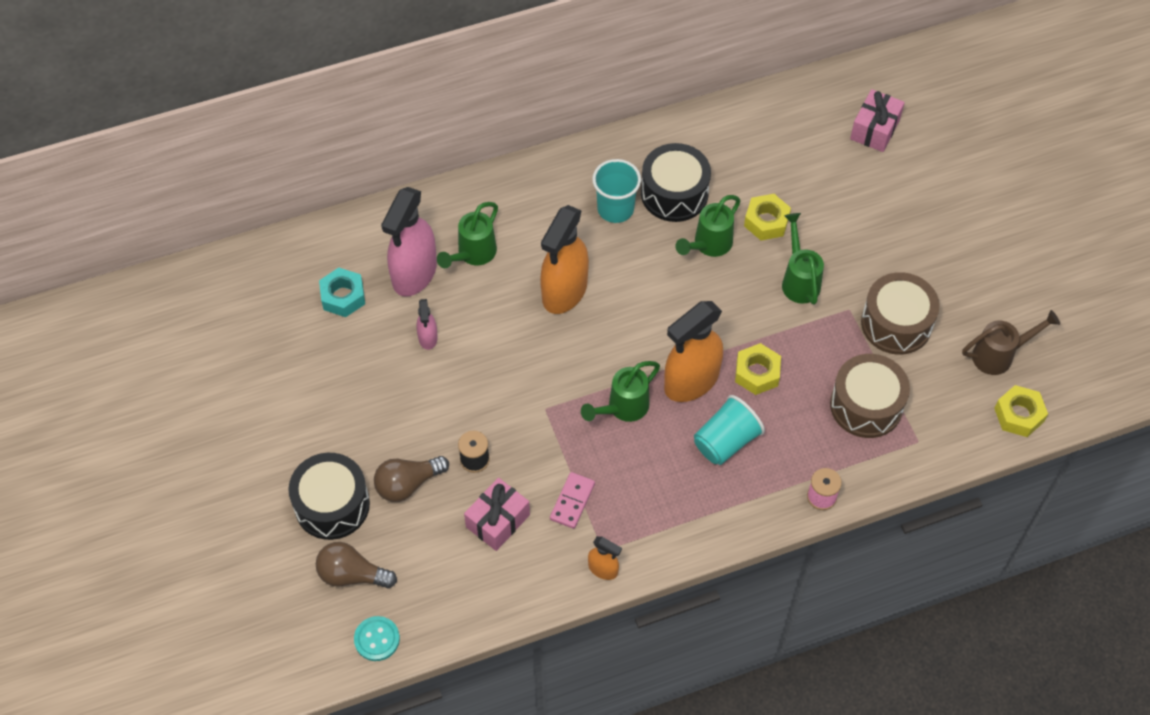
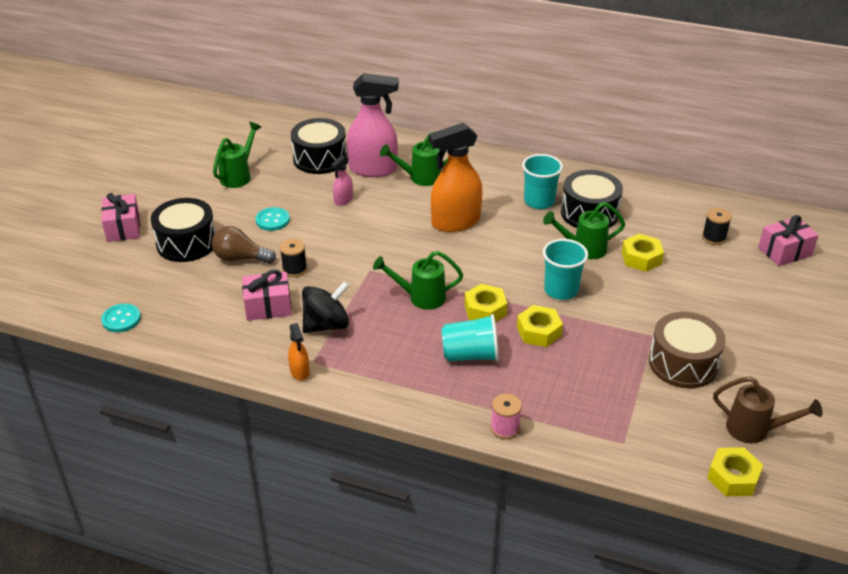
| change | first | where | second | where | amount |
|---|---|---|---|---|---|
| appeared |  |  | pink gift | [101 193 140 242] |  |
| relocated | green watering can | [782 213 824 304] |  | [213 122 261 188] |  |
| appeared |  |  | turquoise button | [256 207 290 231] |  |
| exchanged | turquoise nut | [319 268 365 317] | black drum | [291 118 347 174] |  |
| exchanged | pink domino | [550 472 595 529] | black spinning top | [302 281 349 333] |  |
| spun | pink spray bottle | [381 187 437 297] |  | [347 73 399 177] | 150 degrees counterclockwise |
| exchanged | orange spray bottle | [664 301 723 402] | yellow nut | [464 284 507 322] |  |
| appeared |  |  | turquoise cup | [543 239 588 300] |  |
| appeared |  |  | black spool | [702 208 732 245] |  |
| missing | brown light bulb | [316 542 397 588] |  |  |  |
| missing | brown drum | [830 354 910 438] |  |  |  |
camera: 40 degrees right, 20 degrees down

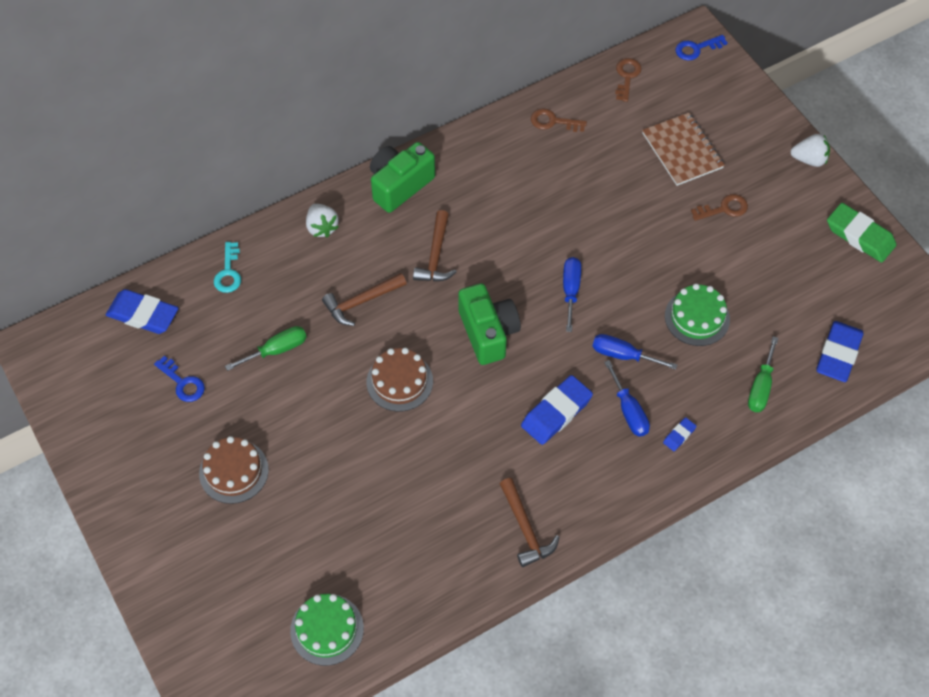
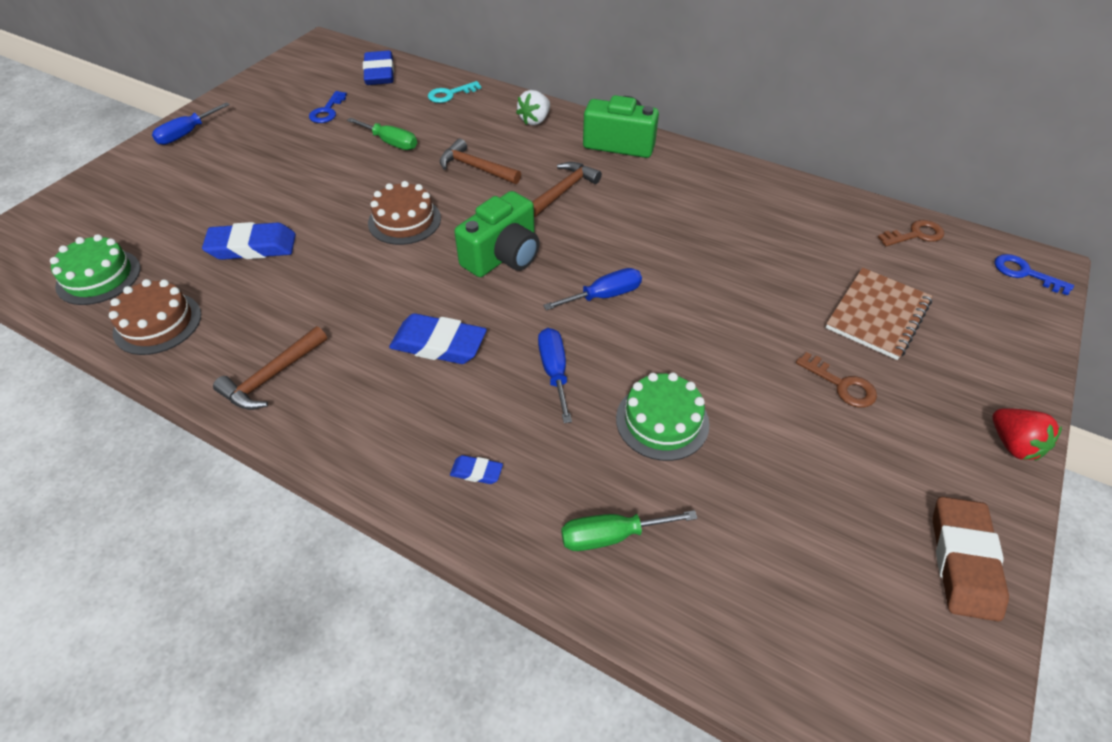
| change | first | where | second | where | amount |
|---|---|---|---|---|---|
| relocated | brown cake | [199 436 269 504] |  | [109 279 201 355] |  |
| relocated | blue screwdriver | [604 360 650 437] |  | [152 102 230 145] |  |
| relocated | blue eraser | [816 321 864 382] |  | [202 222 296 260] |  |
| spun | brown hammer | [413 210 457 281] |  | [532 162 602 217] | 150 degrees clockwise |
| colour | green eraser | [827 203 896 263] | brown eraser | [933 497 1009 621] |  |
| colour | white strawberry | [790 134 830 167] | red strawberry | [992 408 1062 461] |  |
| missing | brown key | [531 109 587 132] |  |  |  |
camera: 60 degrees right, 10 degrees down

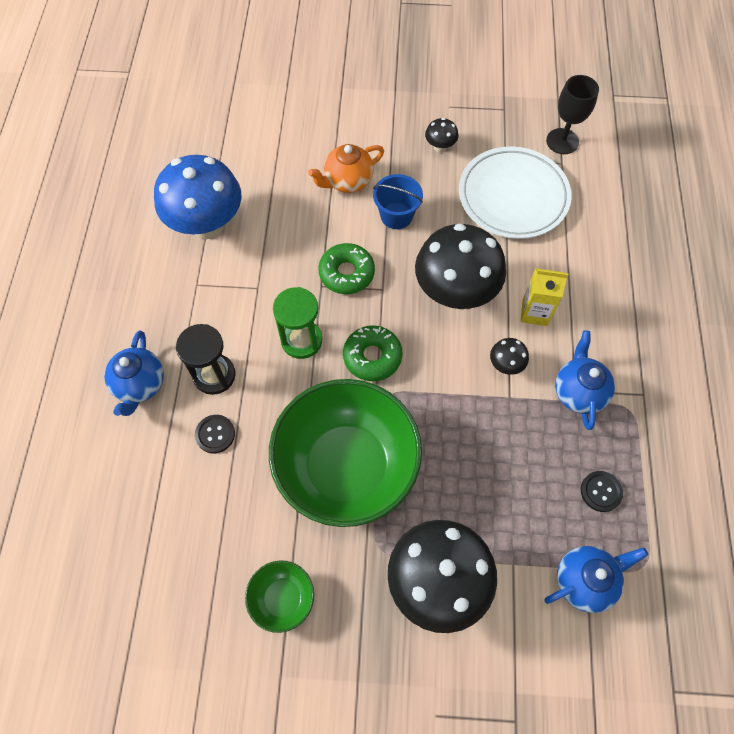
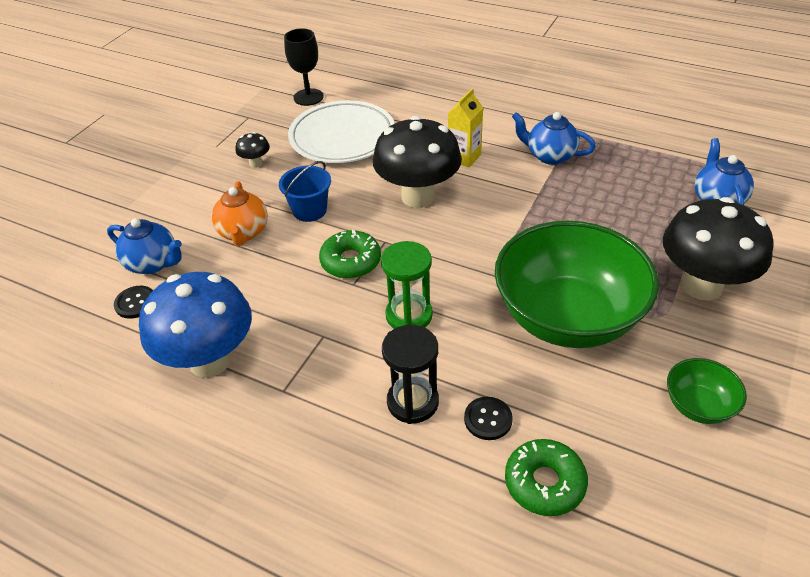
| change | first | where | second | where | amount |
|---|---|---|---|---|---|
| relocated | blue teapot | [104 330 164 416] |  | [107 218 182 274] |  |
| relocated | black button | [581 471 623 512] |  | [114 286 153 319] |  |
| relocated | green donut | [343 325 403 381] |  | [505 439 588 516] |  |
| missing | black mushroom | [490 338 529 375] |  |  |  |
camera: 65 degrees left, 20 degrees down

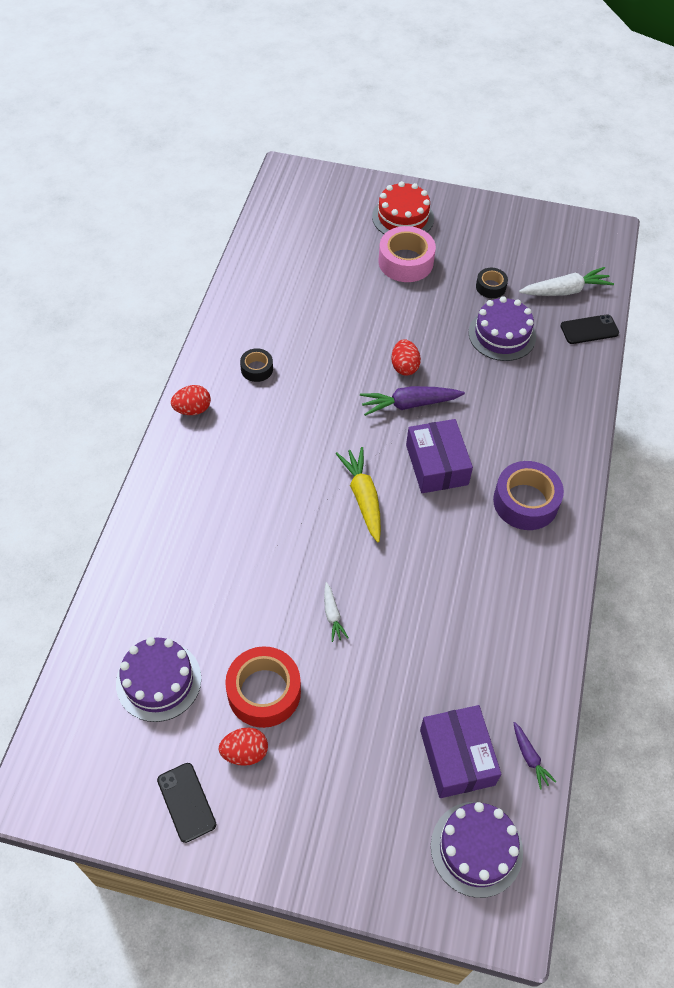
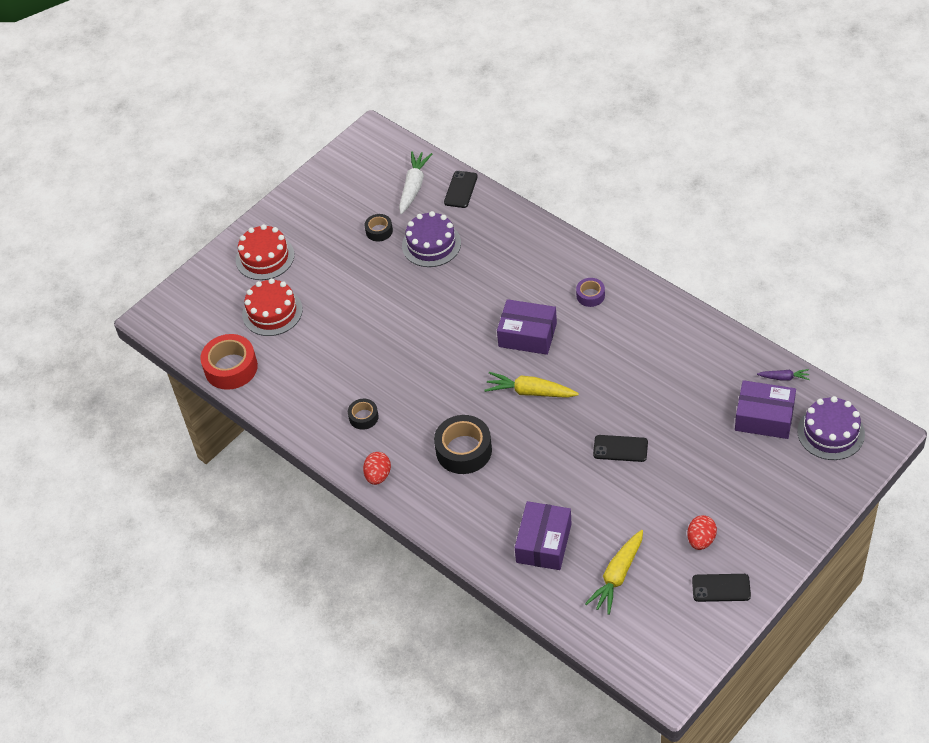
| change | first | where | second | where | amount |
|---|---|---|---|---|---|
| relocated | red tape | [225 646 301 728] |  | [200 334 258 390] |  |
| appeared |  |  | red cake | [242 278 303 336] |  |
| appeared |  |  | black tape | [434 415 492 474] |  |
| appeared |  |  | purple box | [515 501 572 570] |  |
| size | purple tape | [493 461 564 530] |  | [576 278 605 307] | x0.54 |
| exchanged | purple cake | [116 637 201 722] | yellow carrot | [585 530 643 615] |  |
| exchanged | white carrot | [324 582 349 642] | black phone | [593 435 648 462] |  |
| missing | purple carrot | [360 386 465 416] |  |  |  |
| missing | pink tape | [379 226 436 282] |  |  |  |
| missing | red egg | [391 339 421 376] |  |  |  |
camera: 55 degrees left, 5 degrees down

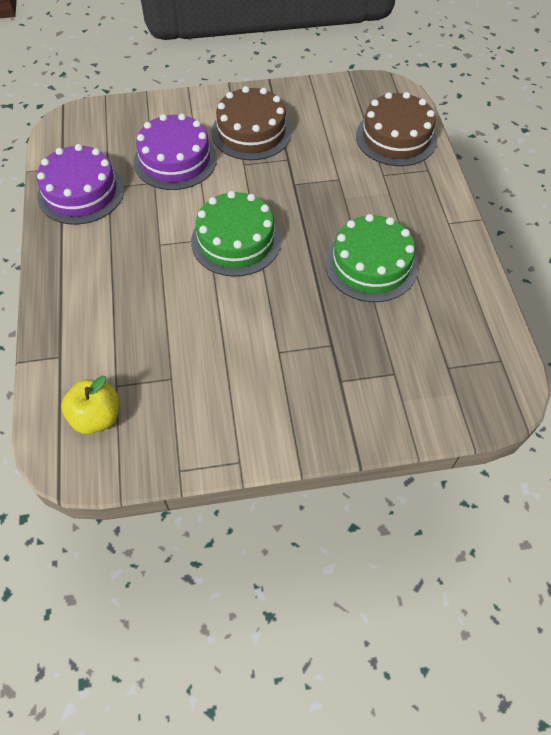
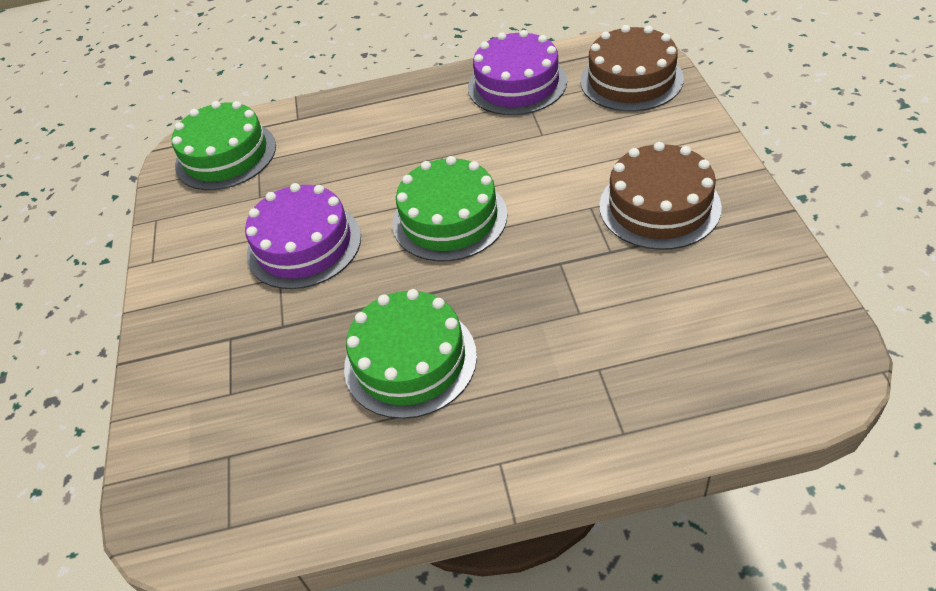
| change | first | where | second | where | amount |
|---|---|---|---|---|---|
| exchanged | yellow apple | [61 376 119 434] | green cake | [172 101 276 190] |  |
| relocated | purple cake | [134 113 217 190] |  | [245 183 361 289] |  |
| relocated | brown cake | [356 92 437 166] |  | [580 25 684 111] |  |
camera: 95 degrees right, 10 degrees down

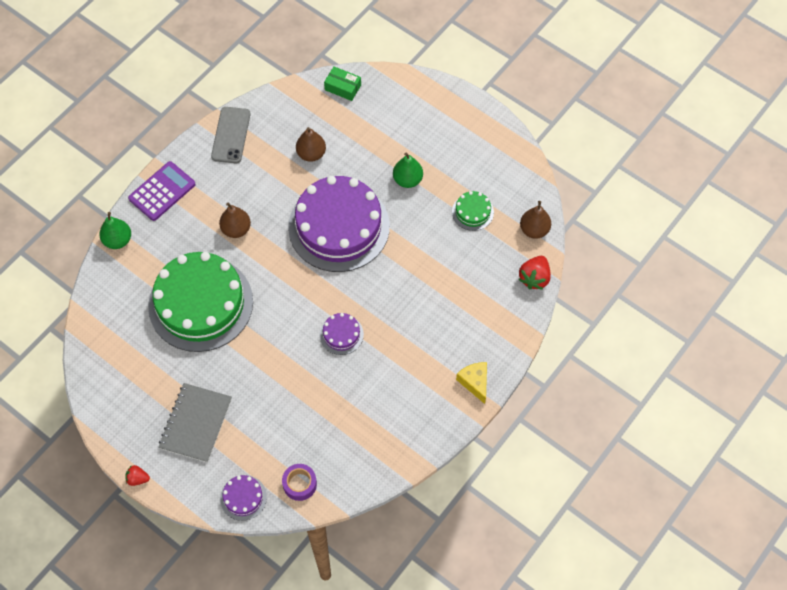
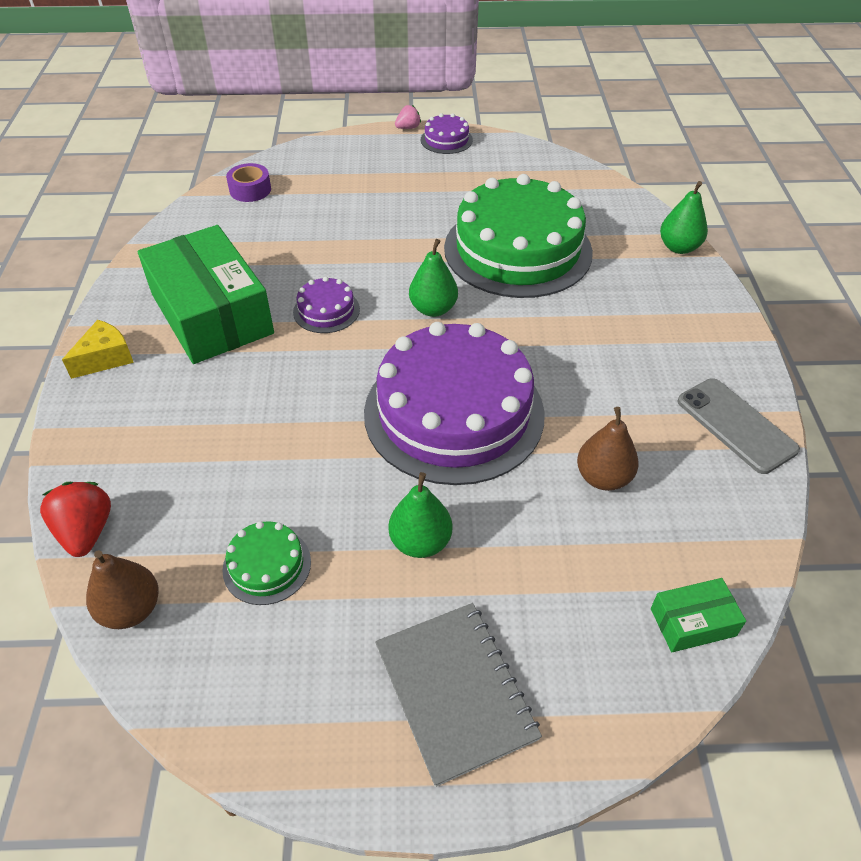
| change | first | where | second | where | amount |
|---|---|---|---|---|---|
| spun | yellow cheese | [456 362 487 404] |  | [62 320 134 379] | 75 degrees counterclockwise |
| appeared |  |  | green box | [138 225 274 364] |  |
| relocated | grey notebook | [158 383 232 463] |  | [375 603 542 787] |  |
| colour | red strawberry | [125 465 150 486] | pink strawberry | [395 105 421 129] |  |
| appeared |  |  | green pear | [409 239 458 317] |  |
| relocated | purple cake | [220 475 267 521] |  | [421 113 473 154] |  |
| missing | purple calculator | [128 161 196 221] |  |  |  |
| missing | brown pear | [219 203 251 238] |  |  |  |
camera: 140 degrees right, 15 degrees down

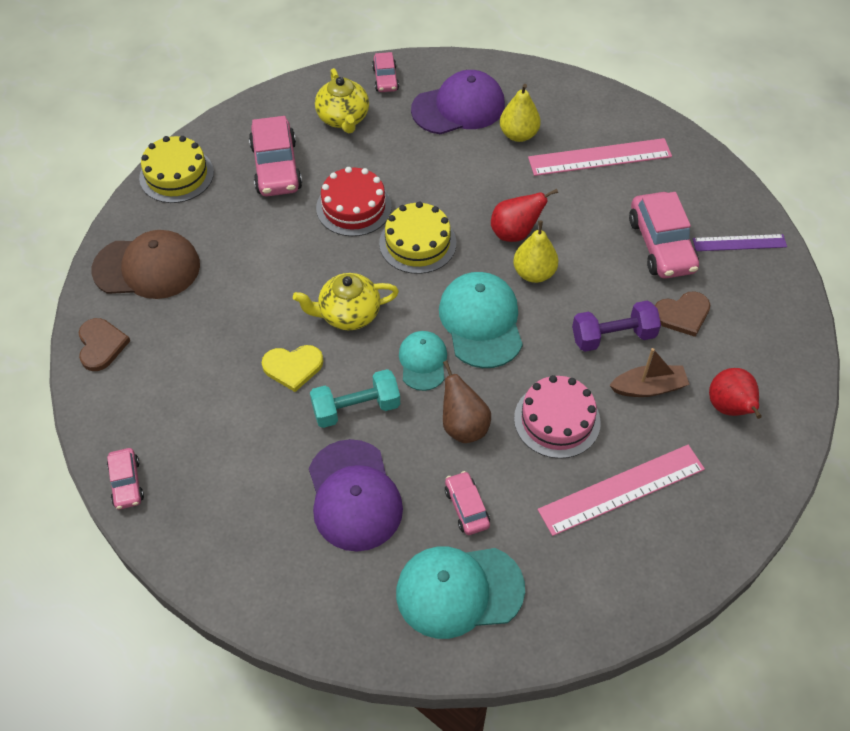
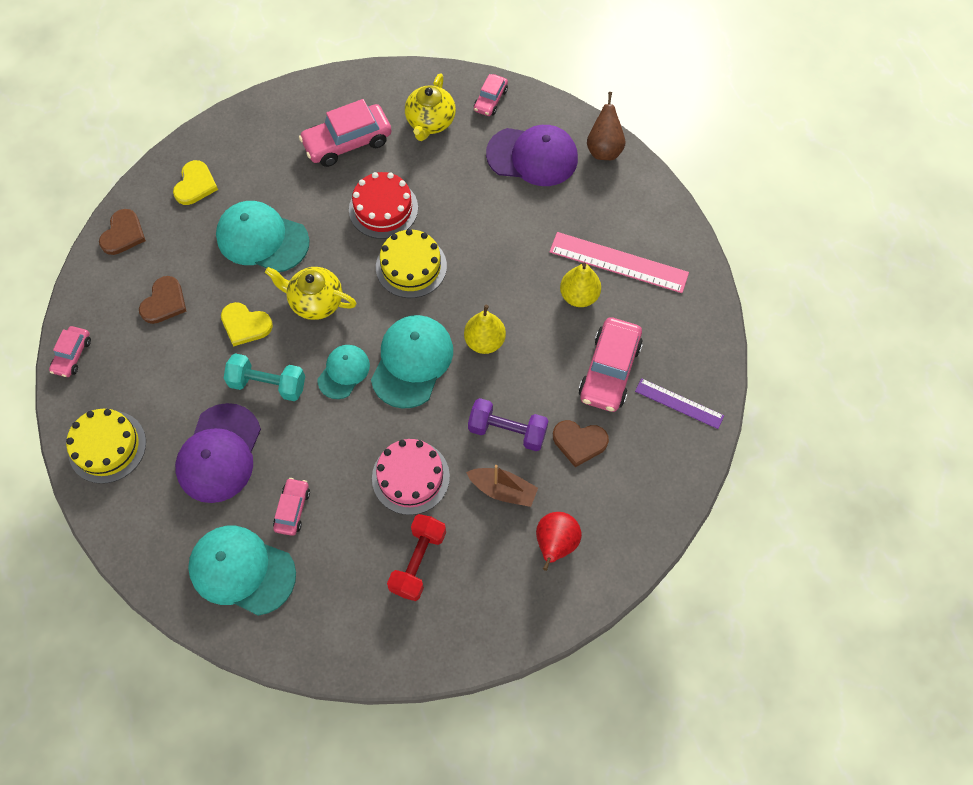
| change | first | where | second | where | amount |
|---|---|---|---|---|---|
| relocated | yellow cake | [139 136 214 203] |  | [66 409 146 484] |  |
| appeared |  |  | brown heart | [139 276 187 324] |  |
| exchanged | brown cap | [91 230 200 299] | yellow heart | [173 160 218 205] |  |
| appeared |  |  | turquoise cap | [216 201 310 272] |  |
| spun | pink car | [249 116 302 196] |  | [299 99 392 167] | 45 degrees clockwise |
| exchanged | pink ruler | [538 445 705 536] | red dumbbell | [387 514 446 601] |  |
| relocated | yellow pear | [500 84 541 142] |  | [560 263 601 307] |  |
| relocated | brown pear | [443 361 491 443] |  | [587 92 625 160] |  |
| missing | red pear | [491 189 558 242] |  |  |  |
camera: 30 degrees right, 10 degrees up

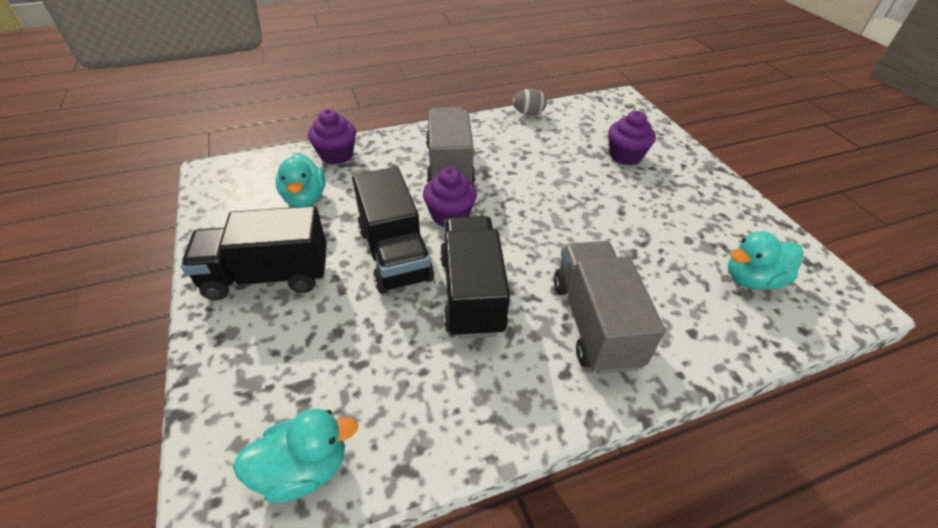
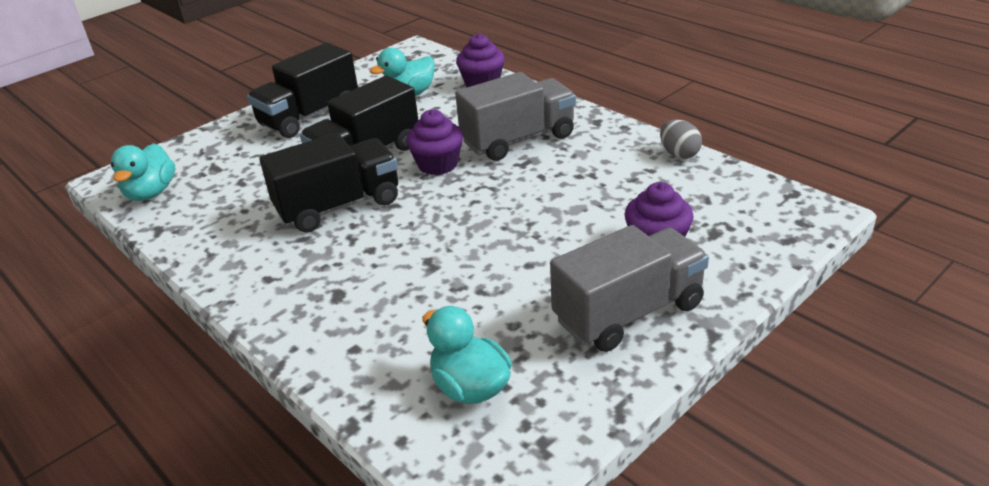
| change | first | where | second | where | amount |
|---|---|---|---|---|---|
| spun | turquoise duck | [233 409 358 503] |  | [111 143 175 201] | 45 degrees clockwise |
| spun | black truck | [181 206 327 300] |  | [247 43 358 138] | 105 degrees counterclockwise |
| relocated | grey truck | [554 241 665 374] |  | [550 225 709 352] |  |
camera: 70 degrees right, 10 degrees down

